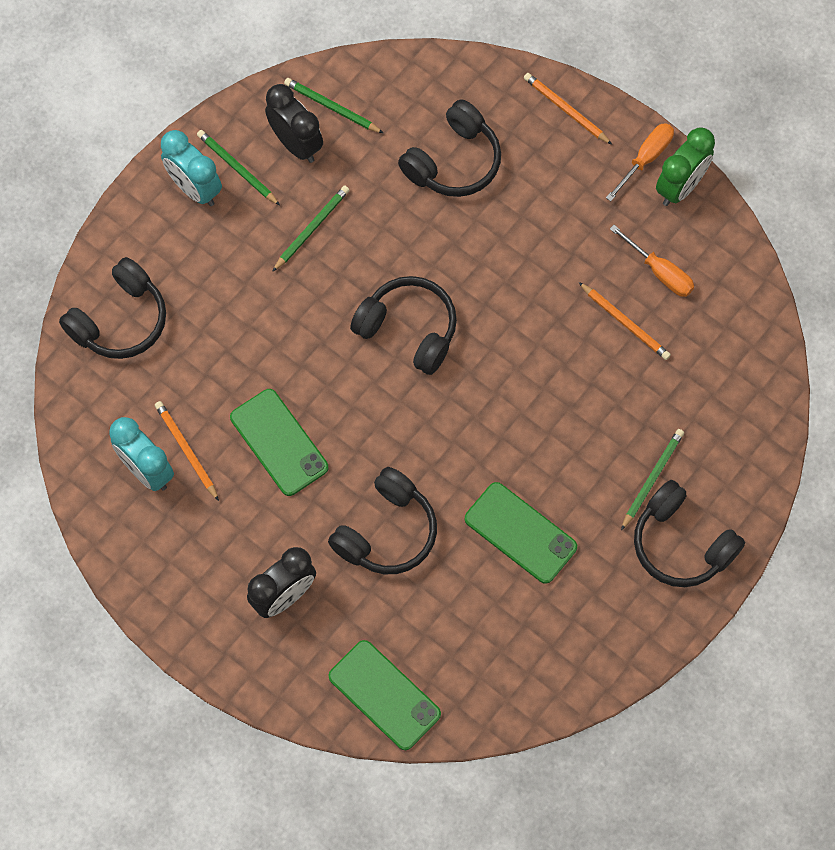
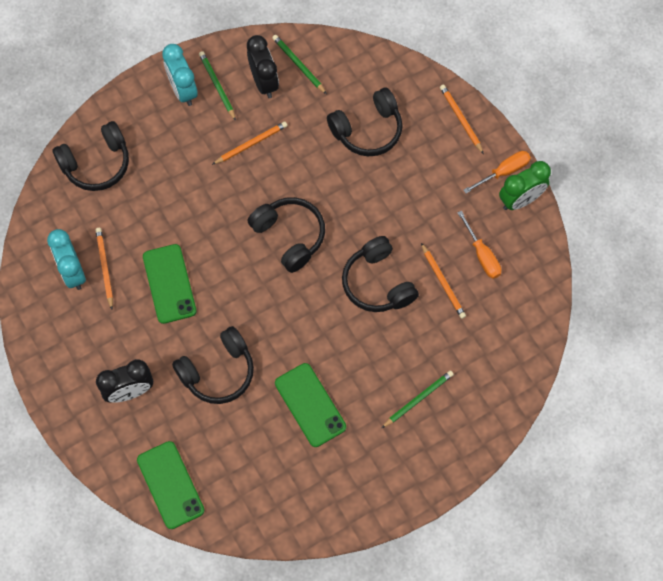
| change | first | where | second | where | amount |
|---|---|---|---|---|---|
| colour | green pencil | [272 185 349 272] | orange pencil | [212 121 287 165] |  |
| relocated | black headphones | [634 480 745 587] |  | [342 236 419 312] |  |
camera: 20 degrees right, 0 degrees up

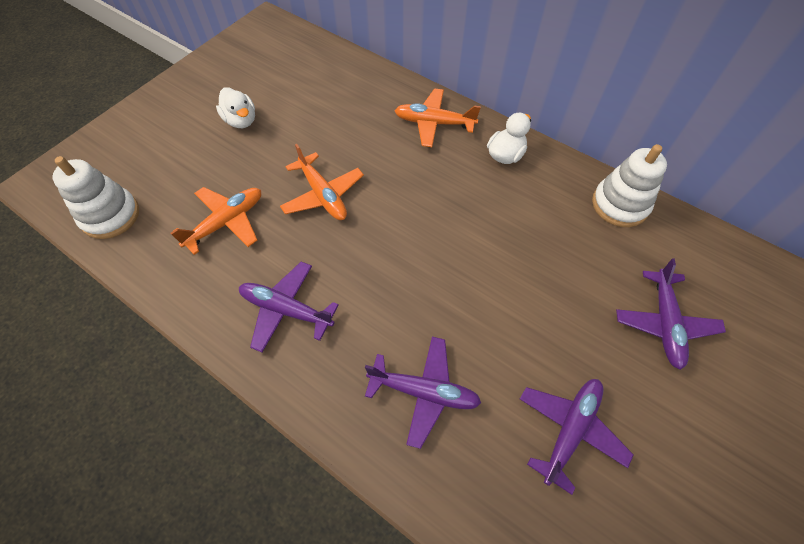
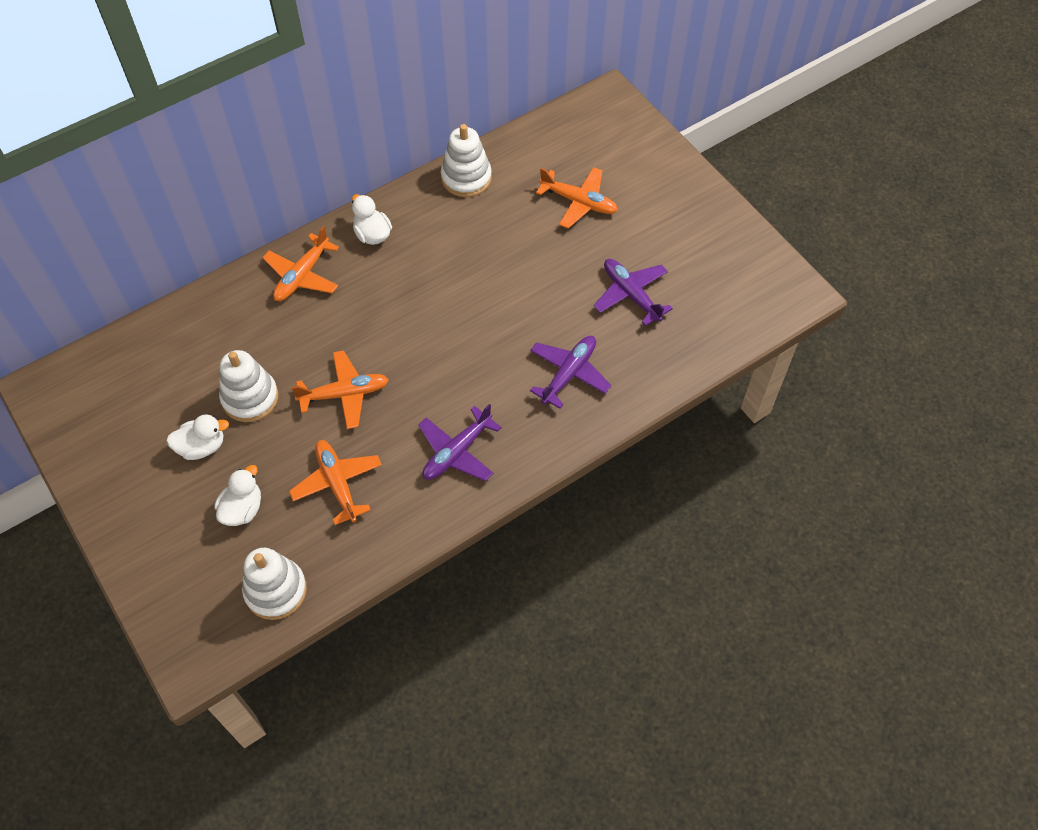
| change | first | where | second | where | amount |
|---|---|---|---|---|---|
| appeared |  |  | white duck | [215 465 261 526] |  |
| appeared |  |  | white stacking toy | [219 350 278 422] |  |
| colour | purple plane | [616 258 726 370] | orange plane | [536 167 618 228] |  |
camera: 70 degrees left, 0 degrees up

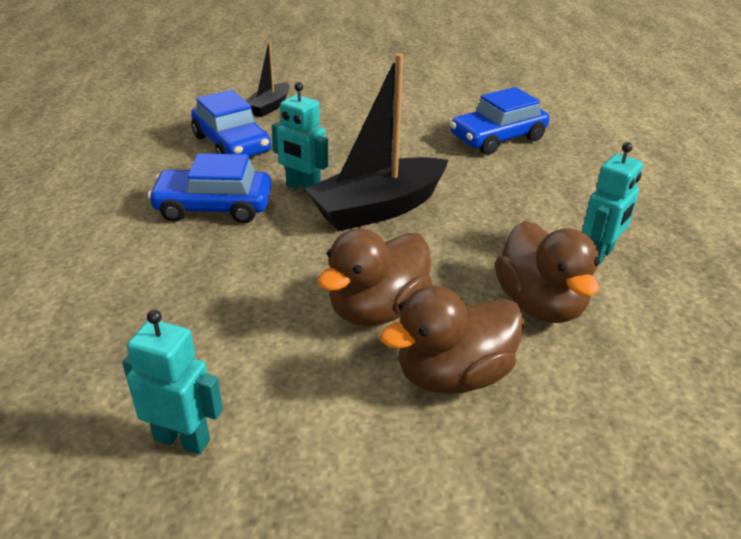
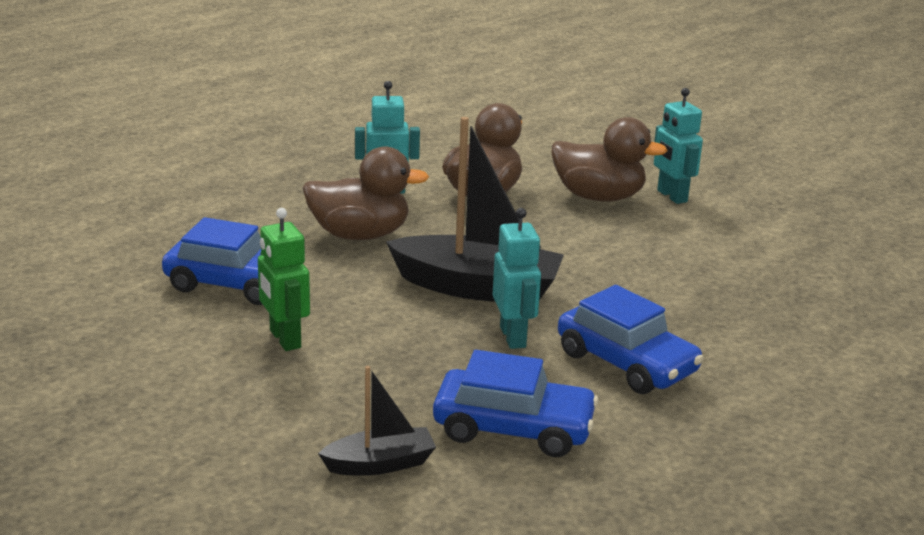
| change | first | where | second | where | amount |
|---|---|---|---|---|---|
| appeared |  |  | green robot | [258 208 310 351] |  |
| relocated | brown duck | [317 229 432 326] |  | [303 146 429 240] |  |
| spun | blue car | [191 90 271 156] |  | [433 350 599 457] | 90 degrees clockwise |
| relocated | turquoise robot | [122 310 223 454] |  | [654 88 703 204] |  |
camera: 135 degrees left, 10 degrees down

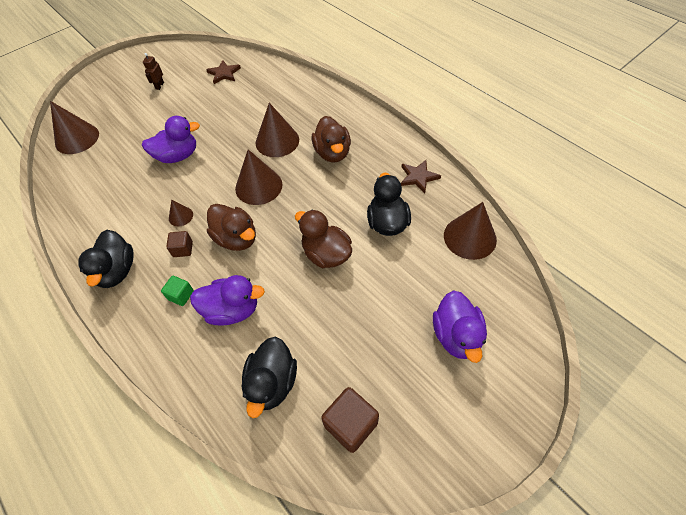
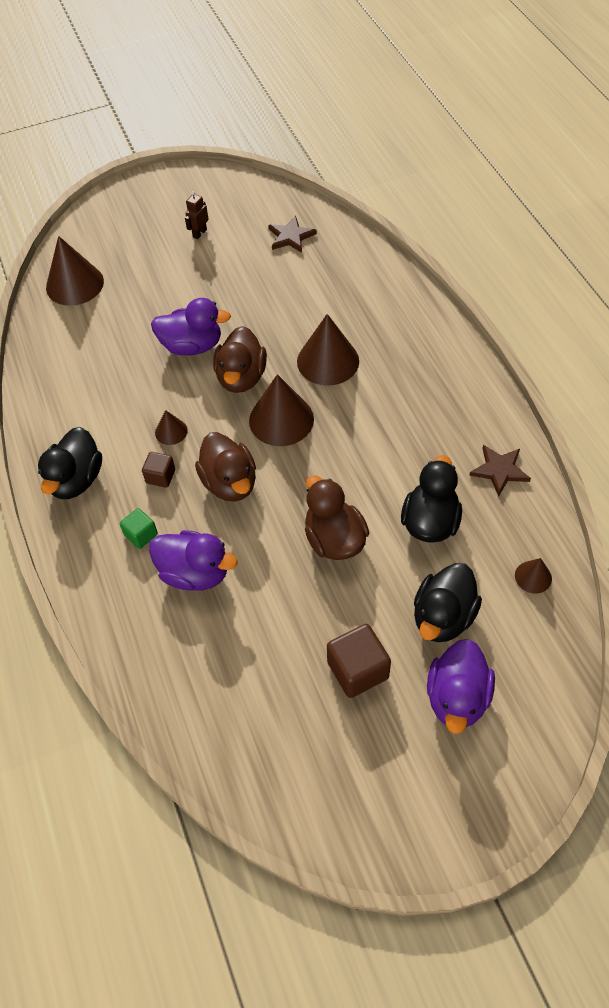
| change | first | where | second | where | amount |
|---|---|---|---|---|---|
| relocated | brown duck | [311 116 351 163] |  | [213 326 267 393] |  |
| relocated | brown cube | [321 387 379 453] |  | [327 624 391 698] |  |
| relocated | black duck | [242 337 297 418] |  | [414 563 482 642] |  |
| size | brown cone | [444 202 497 260] |  | [515 558 552 593] | x0.50 |
camera: 20 degrees right, 0 degrees up

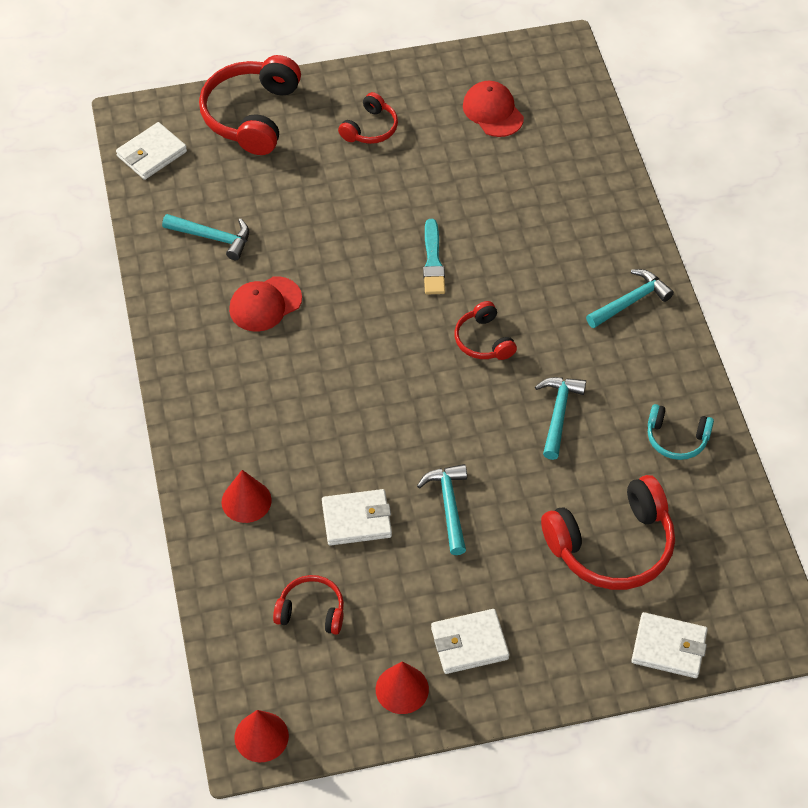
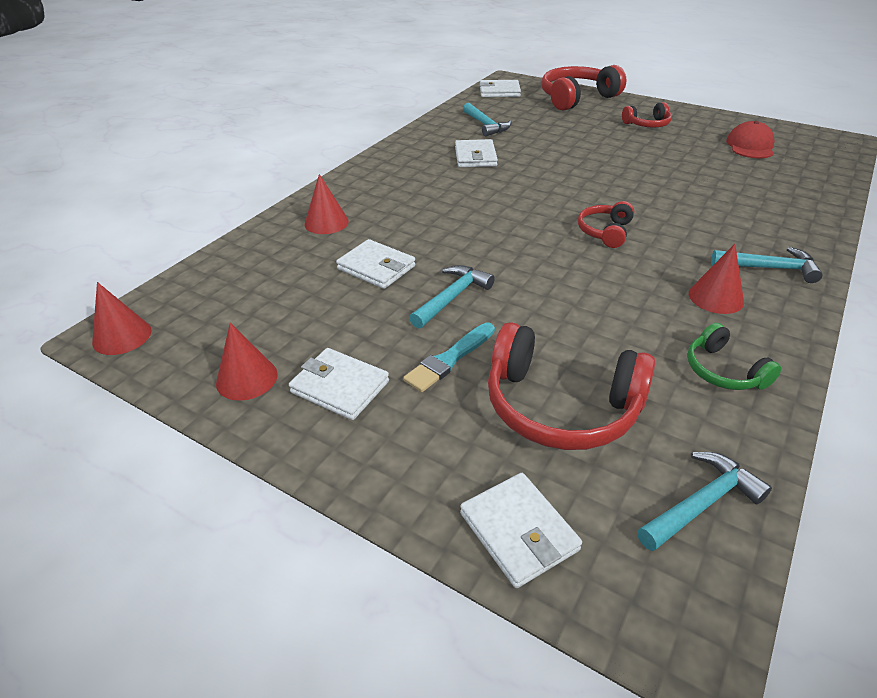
| change | first | where | second | where | amount |
|---|---|---|---|---|---|
| relocated | turquoise brush | [423 219 445 294] |  | [403 323 495 392] |  |
| exchanged | red cap | [229 276 302 332] | white wallet | [455 139 498 167] |  |
| relocated | turquoise hammer | [535 377 586 460] |  | [637 452 772 551] |  |
| colour | turquoise headphones | [648 404 714 460] | green headphones | [687 323 781 390] |  |
| appeared |  |  | red cone | [689 244 744 314] |  |
| missing | red headphones | [273 575 344 635] |  |  |  |
camera: 45 degrees right, 15 degrees down

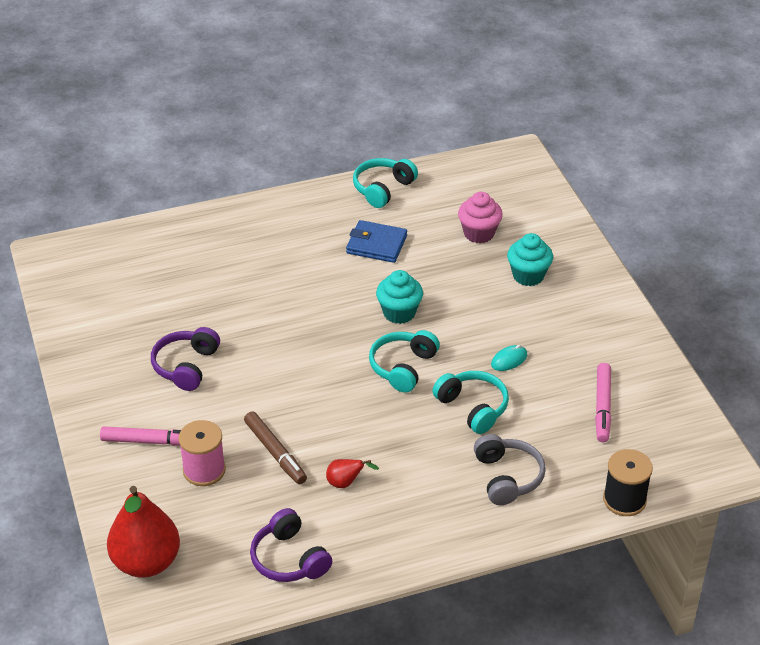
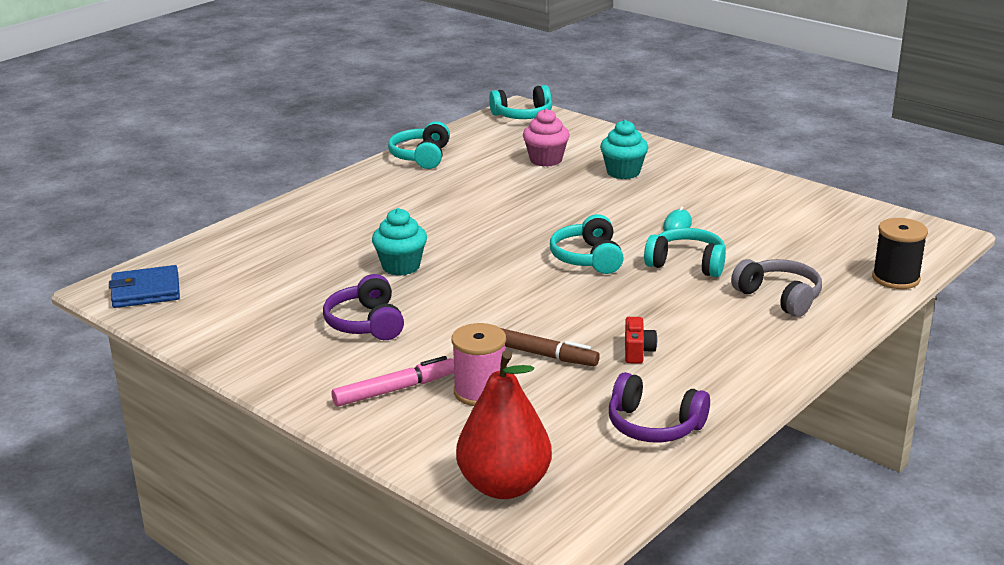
| change | first | where | second | where | amount |
|---|---|---|---|---|---|
| relocated | blue wallet | [346 220 407 263] |  | [109 265 180 308] |  |
| relocated | turquoise cupcake | [376 270 423 324] |  | [372 208 427 276] |  |
| appeared |  |  | turquoise headphones | [489 85 552 119] |  |
| exchanged | red pear | [326 459 379 488] | red camera | [625 317 657 364] |  |
| missing | pink marker | [595 363 611 442] |  |  |  |
camera: 30 degrees left, 15 degrees down

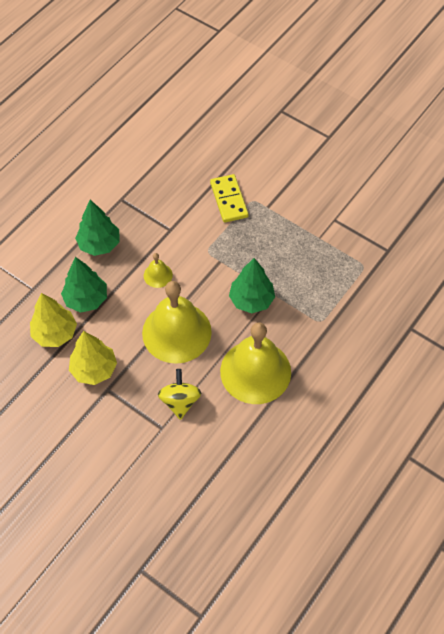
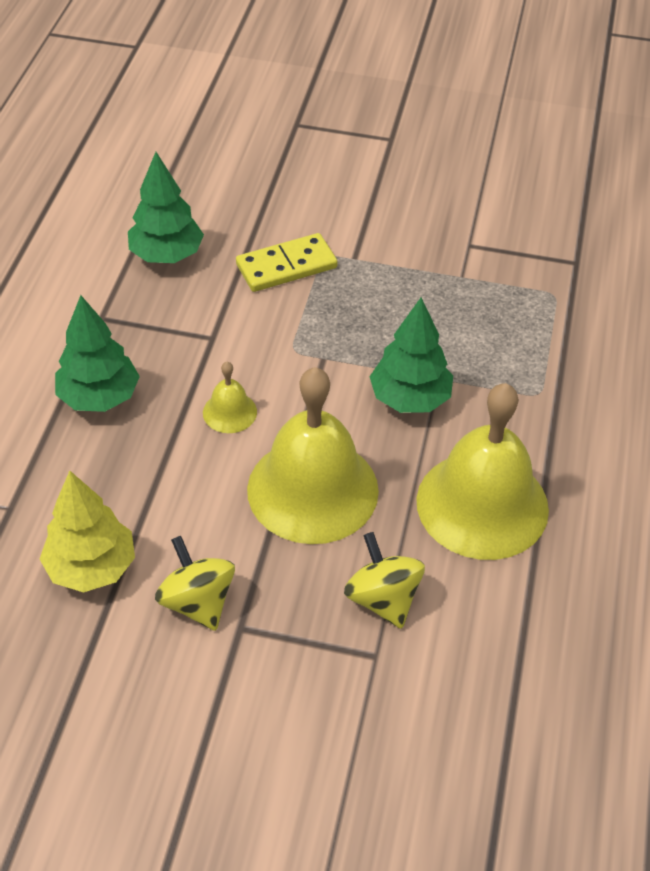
| change | first | where | second | where | amount |
|---|---|---|---|---|---|
| relocated | green tree | [61 257 107 313] |  | [128 152 204 263] |  |
| exchanged | yellow tree | [69 331 117 385] | yellow spinning top | [155 536 235 631] |  |
| spun | yellow domino | [210 174 249 223] |  | [236 233 338 292] | 75 degrees counterclockwise |
camera: 25 degrees left, 10 degrees down

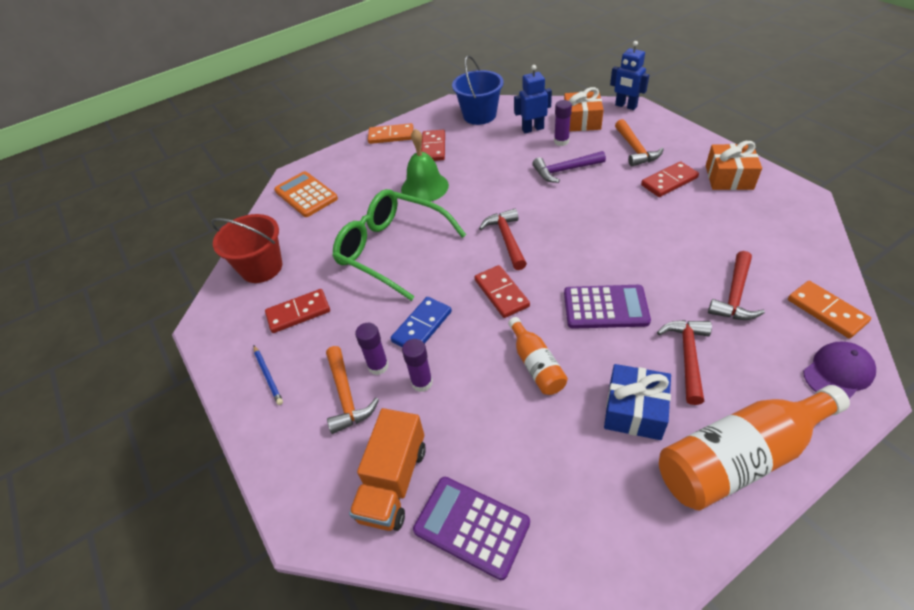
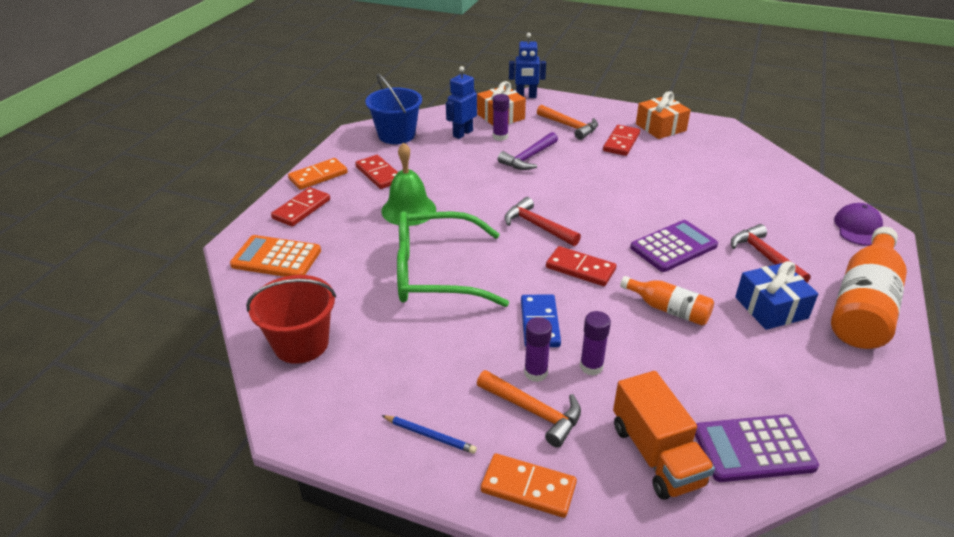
| change | first | where | second | where | amount |
|---|---|---|---|---|---|
| relocated | red domino | [265 289 330 333] |  | [271 187 330 227] |  |
| relocated | orange domino | [788 281 871 338] |  | [481 453 577 518] |  |
| missing | red hammer | [708 251 765 320] |  |  |  |
camera: 40 degrees left, 10 degrees down

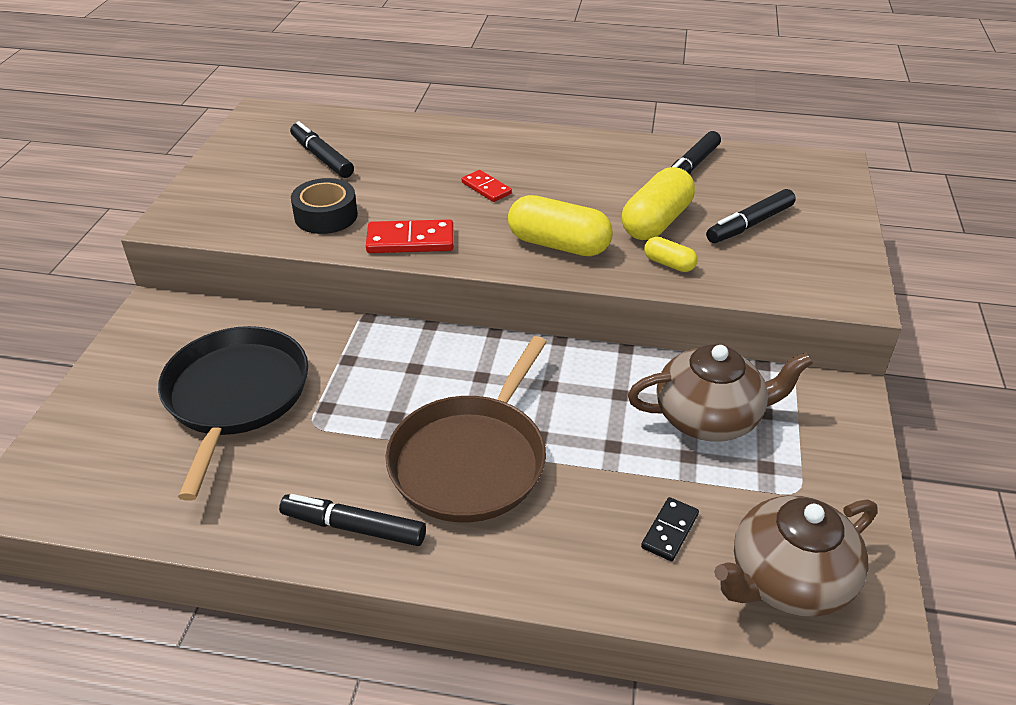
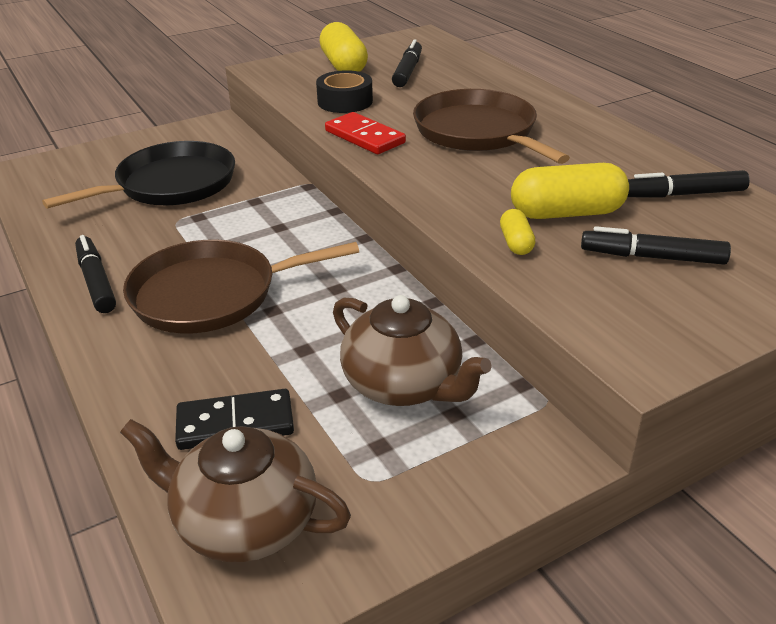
| change | first | where | second | where | amount |
|---|---|---|---|---|---|
| size | black domino | [641 497 699 561] |  | [175 389 294 450] | x1.58 |
| relocated | yellow capsule | [508 195 613 256] |  | [319 22 368 72] |  |
| exchanged | red domino | [462 170 512 202] | brown pan | [413 89 570 164] |  |
camera: 50 degrees right, 5 degrees down

